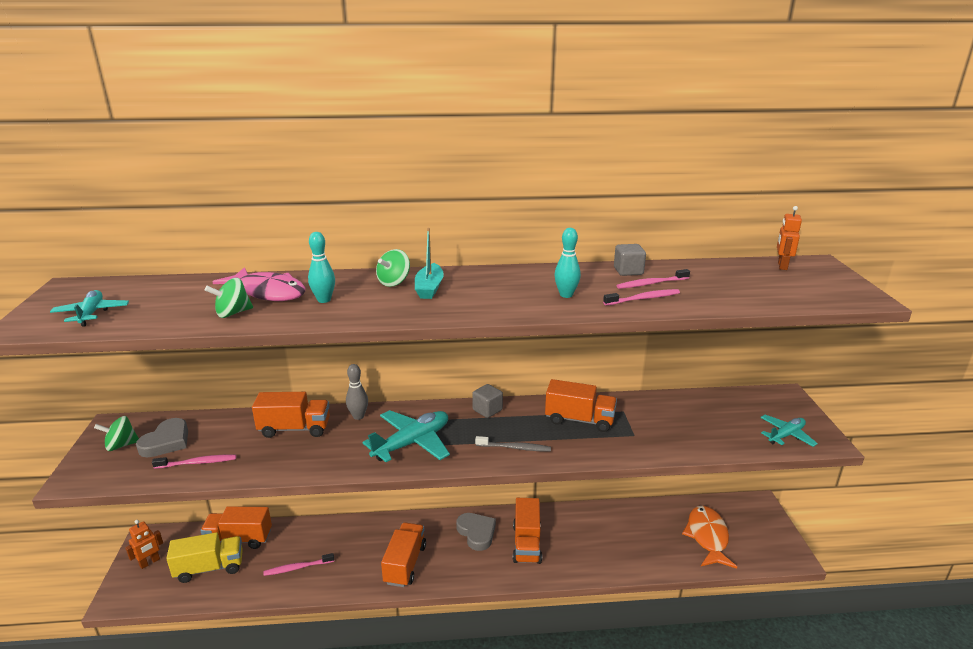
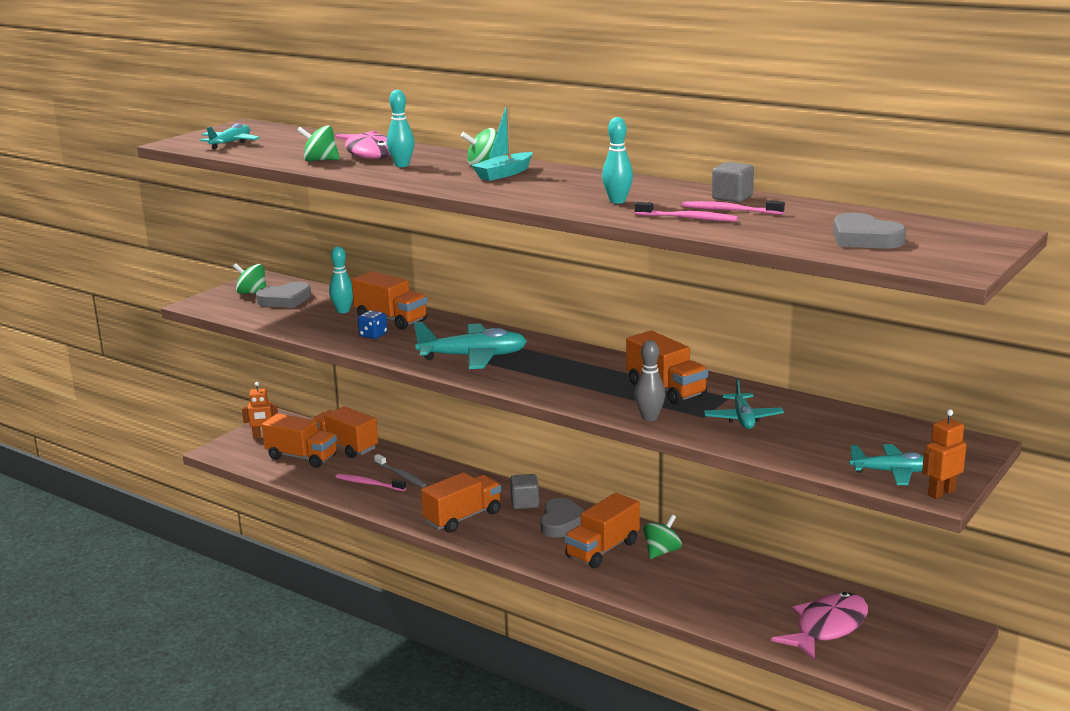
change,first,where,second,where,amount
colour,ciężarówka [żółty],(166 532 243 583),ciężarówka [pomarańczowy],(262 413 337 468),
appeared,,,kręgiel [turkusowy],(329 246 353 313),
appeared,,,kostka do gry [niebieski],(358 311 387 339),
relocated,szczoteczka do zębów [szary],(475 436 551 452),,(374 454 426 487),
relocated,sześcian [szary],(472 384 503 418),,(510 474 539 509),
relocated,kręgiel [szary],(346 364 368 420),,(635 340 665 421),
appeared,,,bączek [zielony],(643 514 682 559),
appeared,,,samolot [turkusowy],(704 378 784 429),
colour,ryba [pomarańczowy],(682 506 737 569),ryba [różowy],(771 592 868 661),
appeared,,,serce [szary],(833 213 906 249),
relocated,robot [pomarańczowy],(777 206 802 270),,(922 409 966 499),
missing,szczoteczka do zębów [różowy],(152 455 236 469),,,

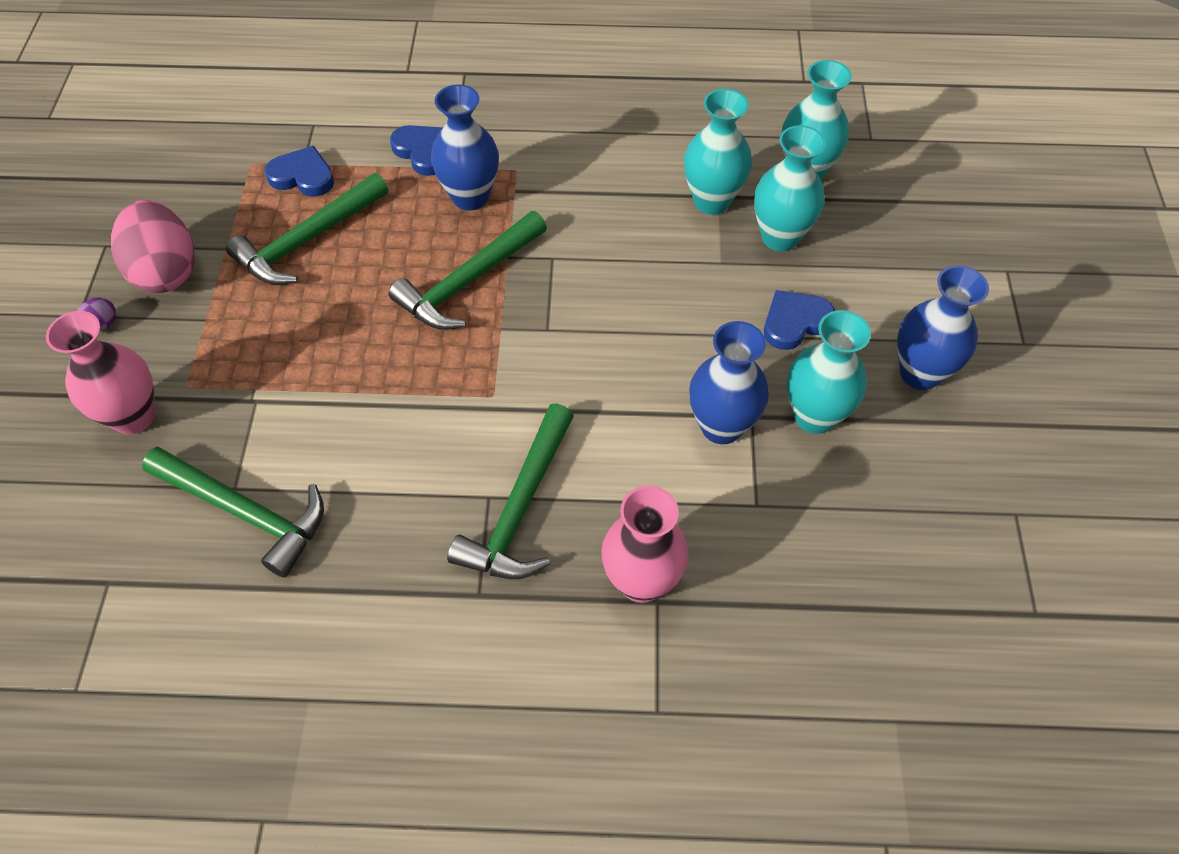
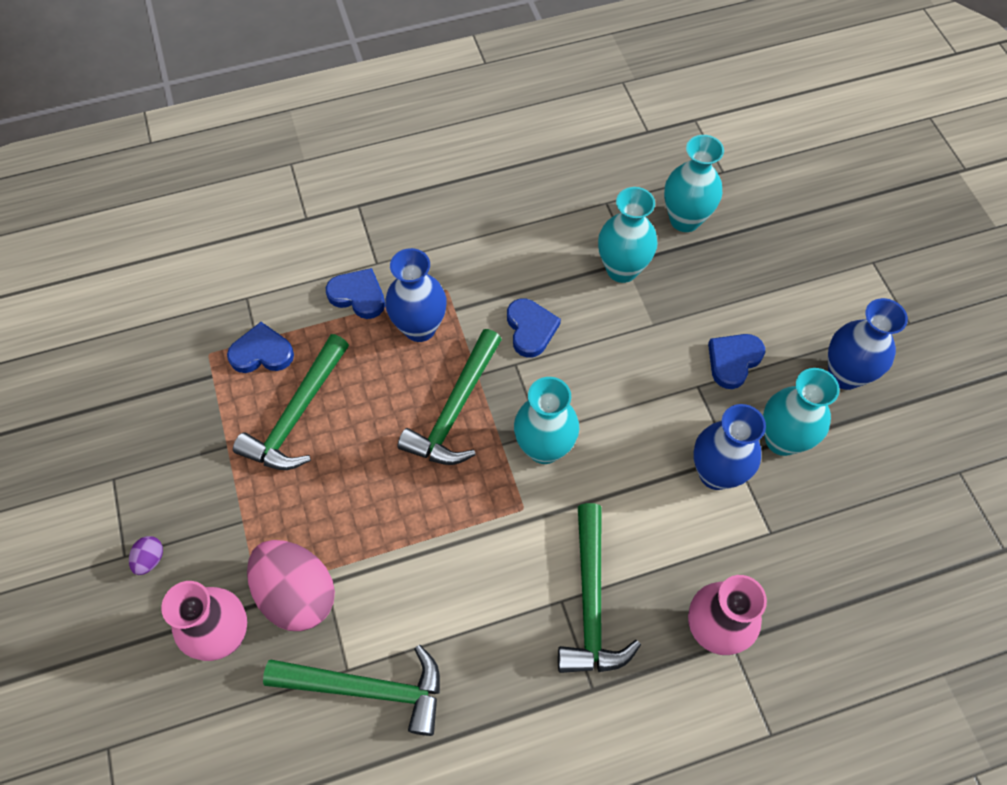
change,first,where,second,where,amount
relocated,jajko [różowy],(111 200 195 293),,(247 540 335 631),
appeared,,,serce [niebieski],(507 299 561 358),
relocated,wazon [turkusowy],(754 125 826 251),,(514 377 579 464),

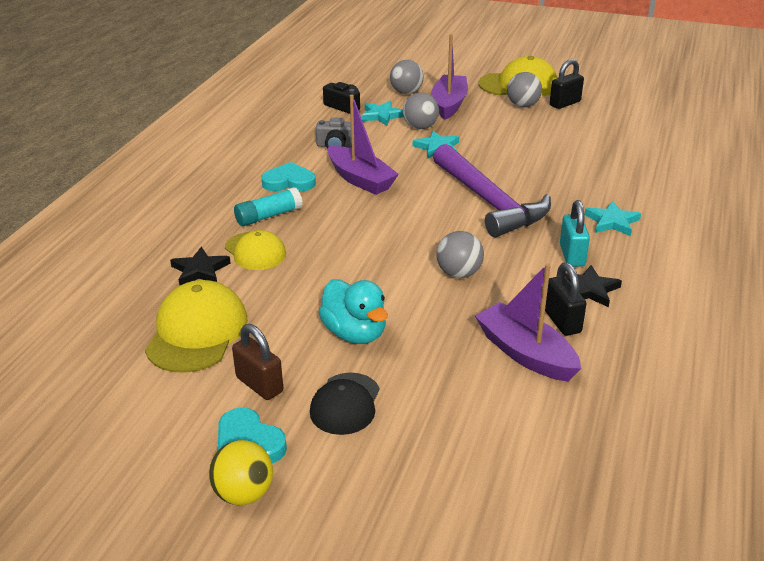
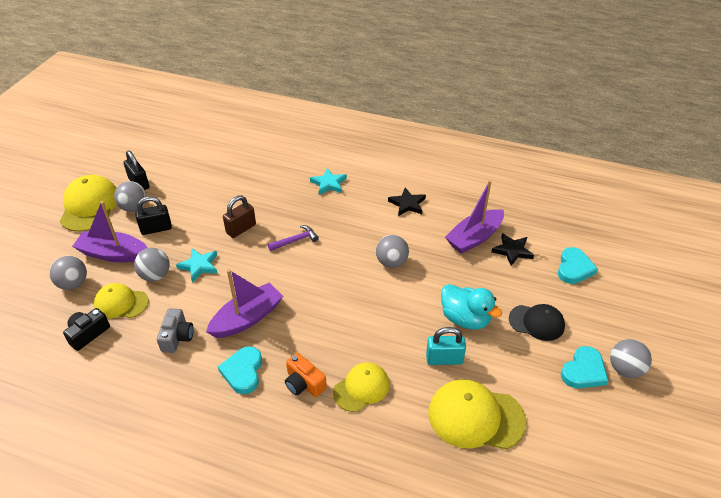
change,first,where,second,where,amount
exchanged,gwiazda [turkusowy],(361 101 404 126),czapka [żółty],(94 283 149 318),
relocated,kłódka [czarny],(545 262 586 336),,(135 196 172 235),
relocated,kłódka [brązowy],(232 324 283 400),,(223 195 256 238),
size,młotek [fioletowy],(433 144 551 237),,(268 225 319 251),x0.41
exchanged,klej w sztyfcie [turkusowy],(234 187 303 226),aparat fotograficzny [pomarańczowy],(285 353 327 397),
relocated,kłódka [turkusowy],(560 200 590 267),,(426 327 466 365),
spun,kaczka [turkusowy],(318 279 388 344),,(441 284 502 329),75 degrees clockwise
relocated,gwiazda [czarny],(170 247 231 285),,(491 233 534 266),
appeared,,,serce [turkusowy],(558 247 598 284),
colour,piłka [żółty],(209 440 273 505),piłka [szary],(610 339 652 378),

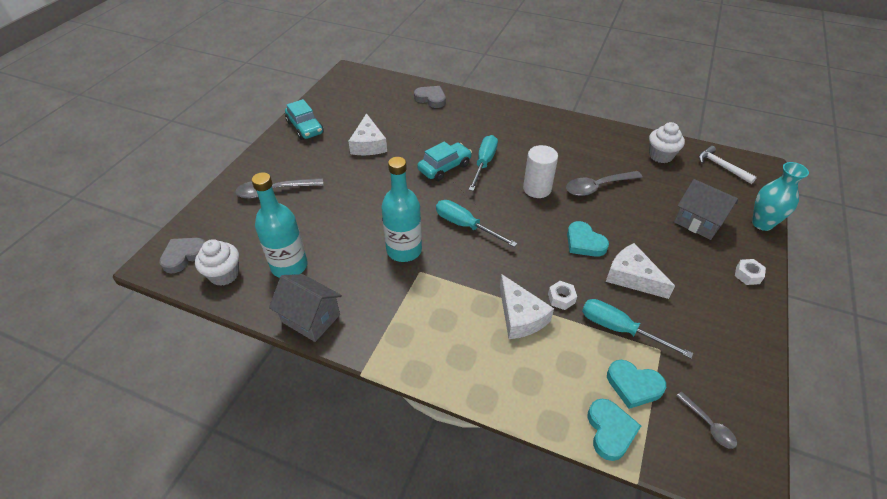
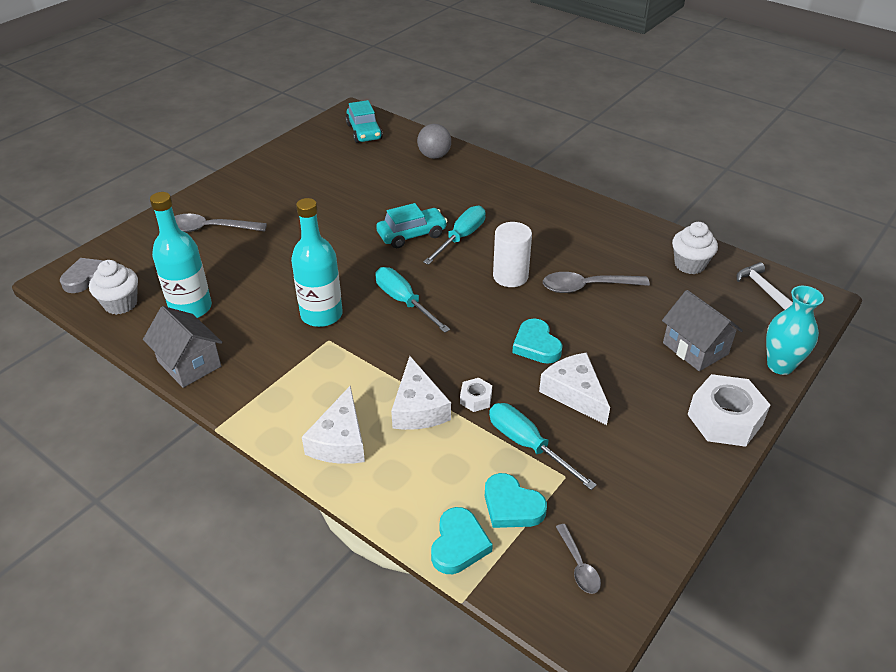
change,first,where,second,where,amount
relocated,ser [biały],(348 113 387 155),,(302 386 365 464),
relocated,samochód [turkusowy],(285 99 324 140),,(346 100 383 143),
exchanged,serce [szary],(414 86 446 108),piłka [szary],(417 124 451 159),
size,nakrętka [biały],(735 259 766 285),,(687 374 770 447),x2.08

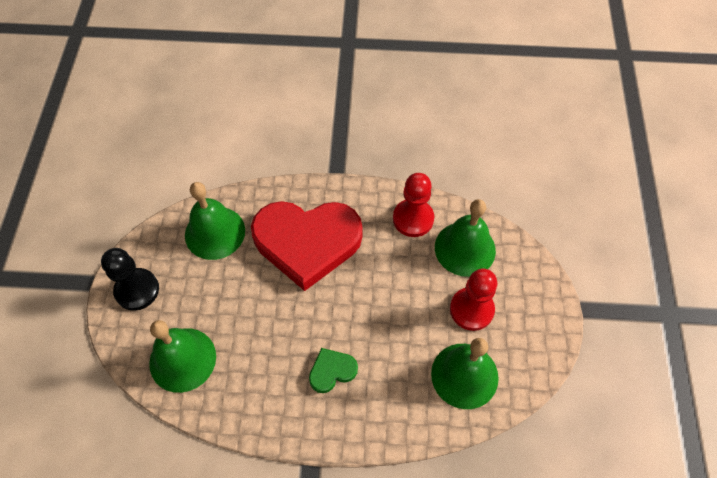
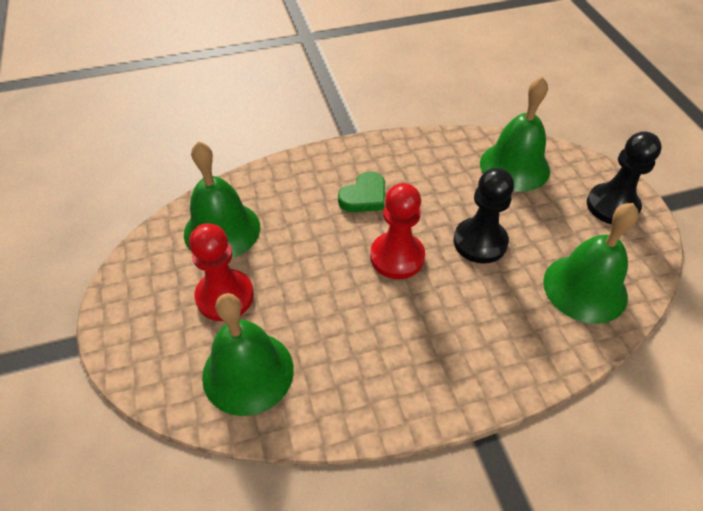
change,first,where,second,where,amount
relocated,pionek [czerwony],(393 173 434 237),,(370 183 425 279),
appeared,,,pionek [czarny],(454 168 514 264),
missing,serce [czerwony],(251 201 363 291),,,

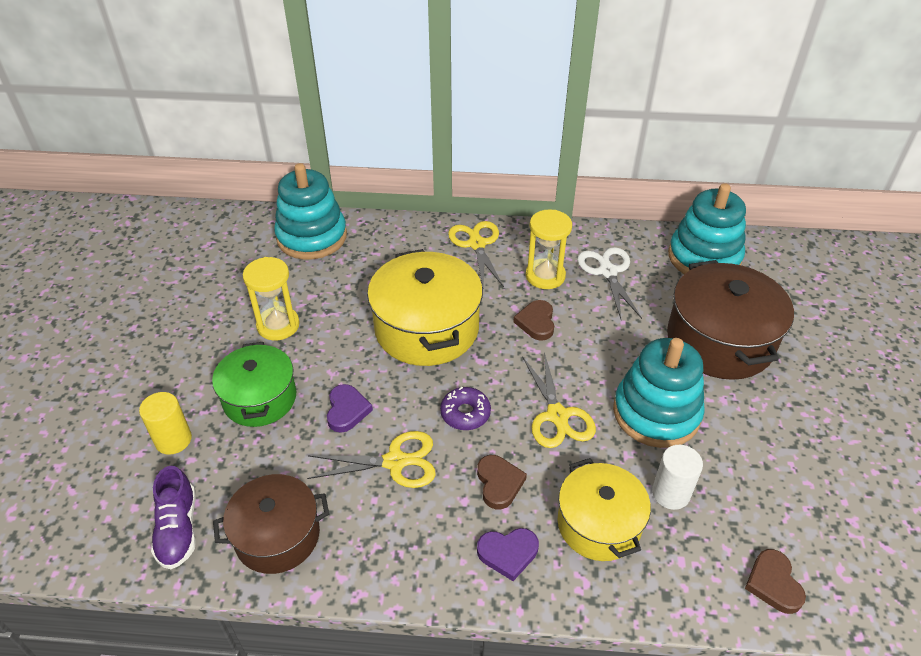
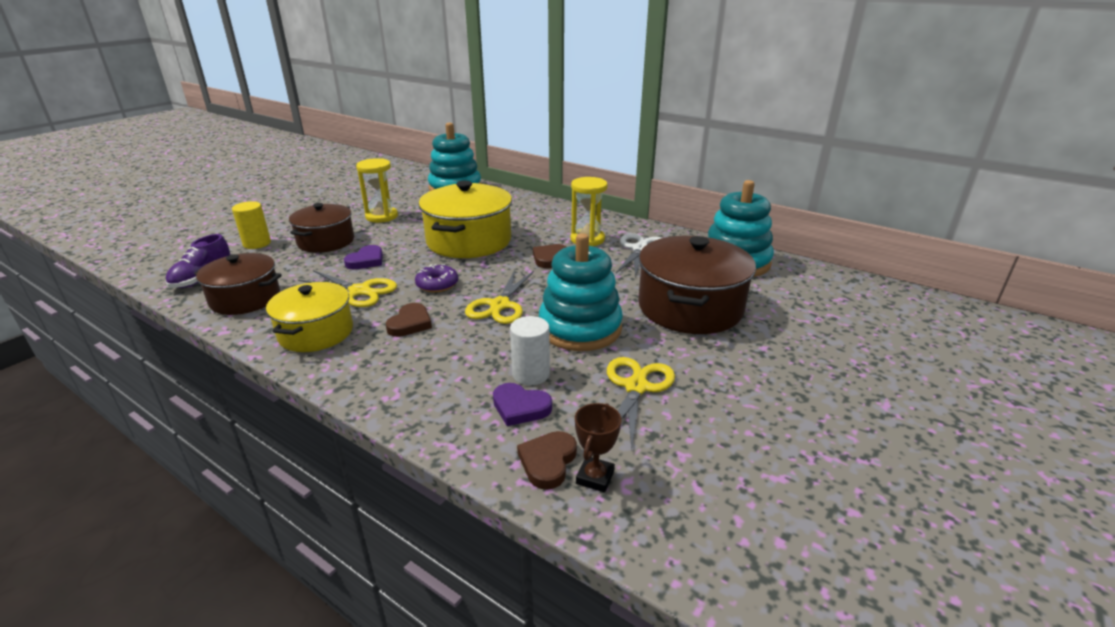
change,first,where,second,where,amount
relocated,garnek [żółty],(558 458 651 561),,(266 282 353 352),
colour,garnek [zielony],(212 342 296 427),garnek [brązowy],(289 203 354 253),
relocated,serce [fioletowy],(477 528 539 581),,(493 383 552 426),
appeared,,,puchar [brązowy],(575 403 621 493),
relocated,nożyczki [żółty],(448 221 504 287),,(607 357 675 449),

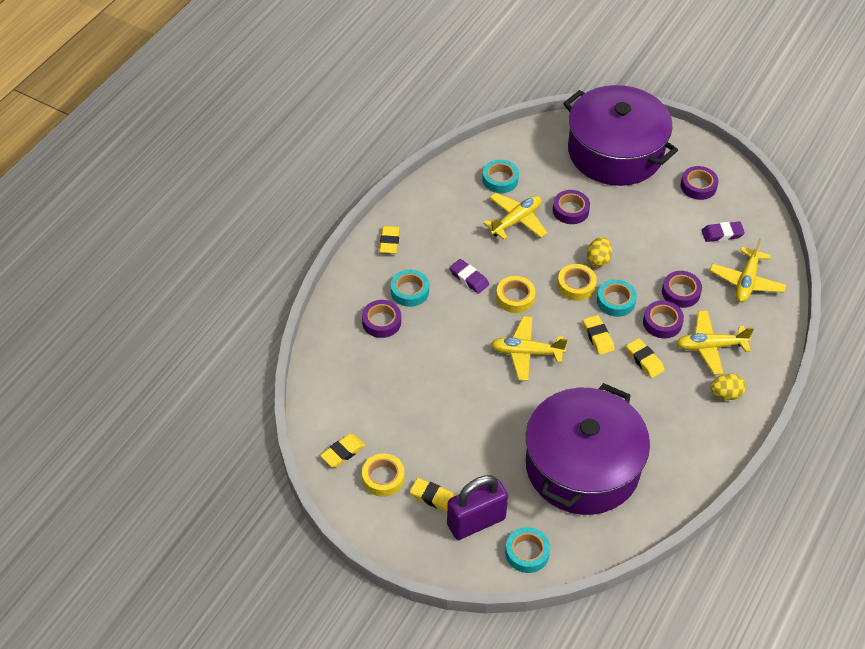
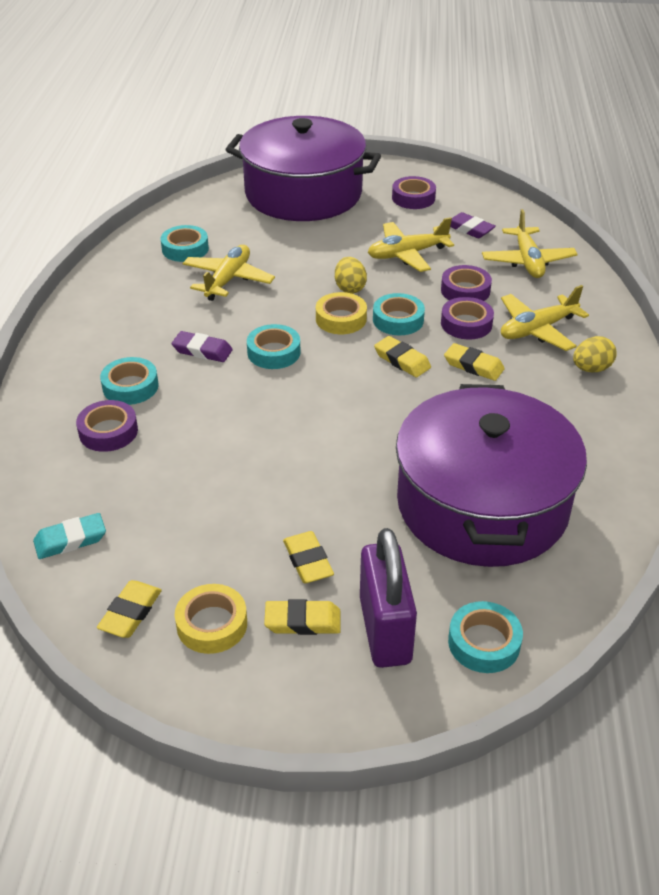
change,first,where,second,where,amount
appeared,,,gumka do mazania [turkusowy],(33 513 106 559),
colour,taśma klejąca [żółty],(496 276 535 313),taśma klejąca [turkusowy],(247 324 301 369),
relocated,gumka do mazania [żółty],(379 226 400 254),,(283 531 334 583),
spun,kłódka [fioletowy],(447 475 508 540),,(360 528 417 668),45 degrees counterclockwise
relocated,samolot [żółty],(490 316 567 381),,(368 217 454 272),
spun,gumka do mazania [fioletowy],(702 221 745 242),,(450 212 496 238),75 degrees clockwise
missing,taśma klejąca [fioletowy],(553 190 590 224),,,

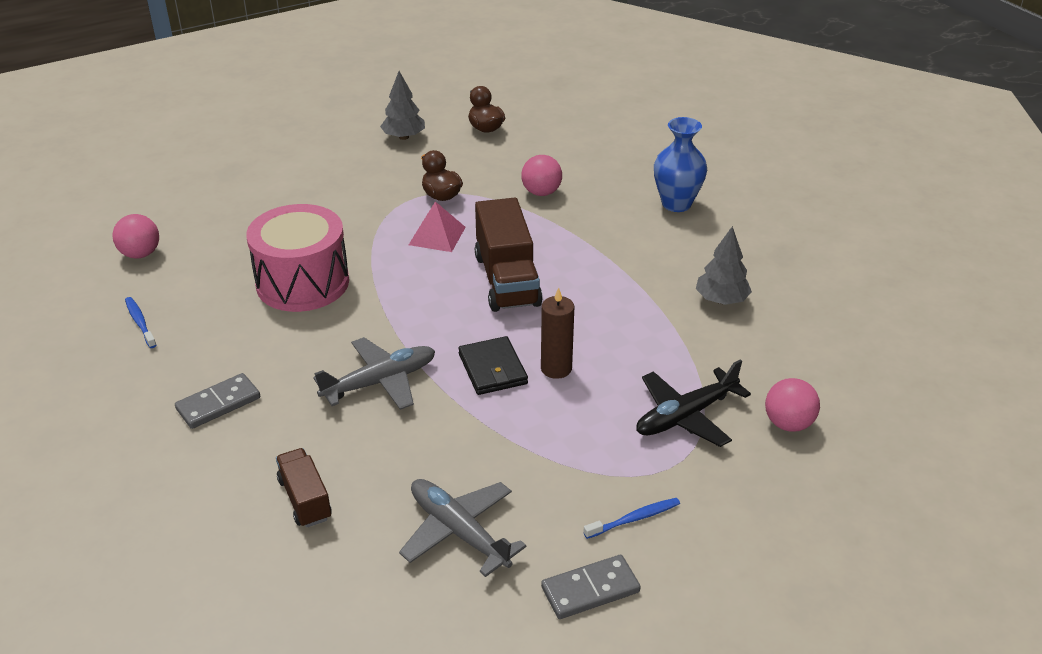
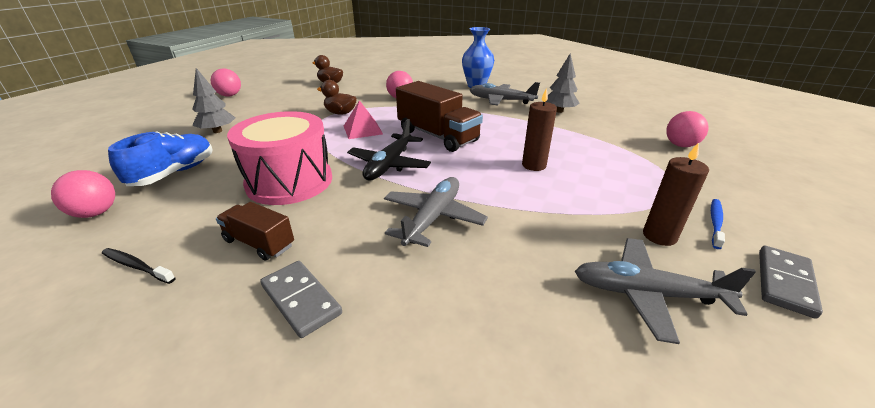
change,first,where,second,where,amount
colour,szczoteczka do zębów [niebieski],(125 297 157 348),szczoteczka do zębów [czarny],(102 248 176 284),
appeared,,,but [niebieski],(108 131 213 186),
relocated,drzewko [szary],(380 71 425 140),,(192 68 235 133),
appeared,,,piłka [różowy],(211 68 241 97),
relocated,ciężarówka [brązowy],(276 448 332 528),,(216 202 294 261),
spun,kostka domina [szary],(175 373 260 429),,(260 261 342 338),60 degrees counterclockwise
relocated,samolot [czarny],(636 359 751 447),,(347 119 431 180),
appeared,,,samolot [szary],(470 82 540 105),
appeared,,,świeca [brązowy],(643 142 709 246),
missing,portfel [czarny],(458 336 528 395),,,

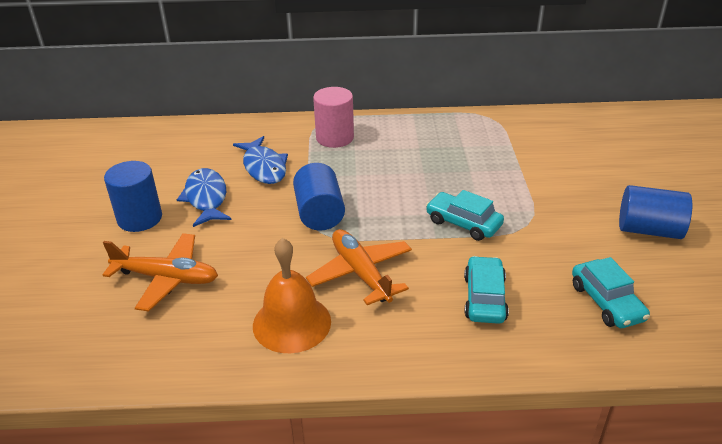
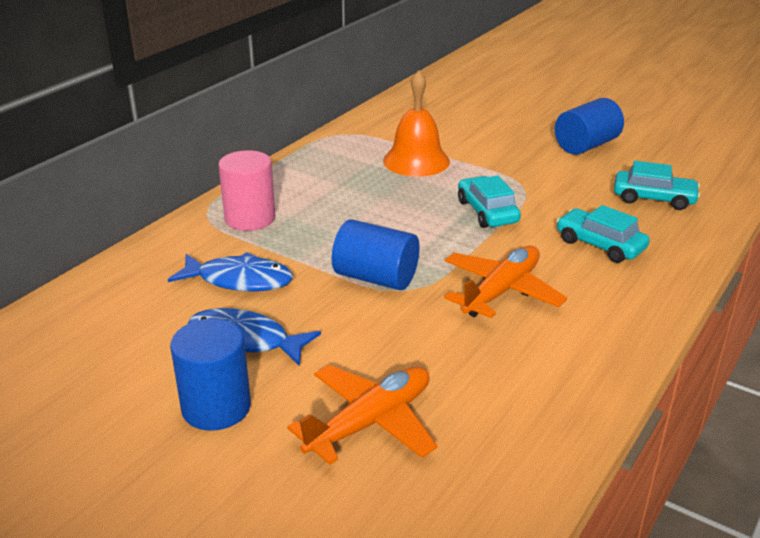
change,first,where,second,where,amount
relocated,dzwonek [pomarańczowy],(253 238 331 353),,(383 70 450 177),
spun,samolot [pomarańczowy],(306 229 412 305),,(444 246 567 318),120 degrees clockwise
spun,samochód [turkusowy],(426 190 504 241),,(458 175 521 228),90 degrees clockwise

